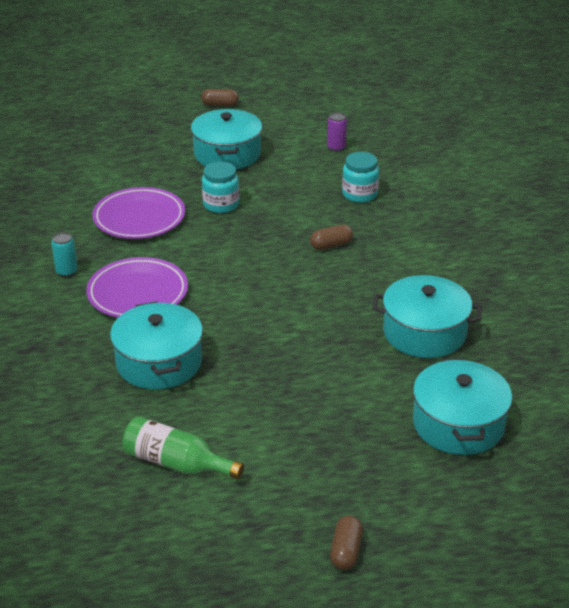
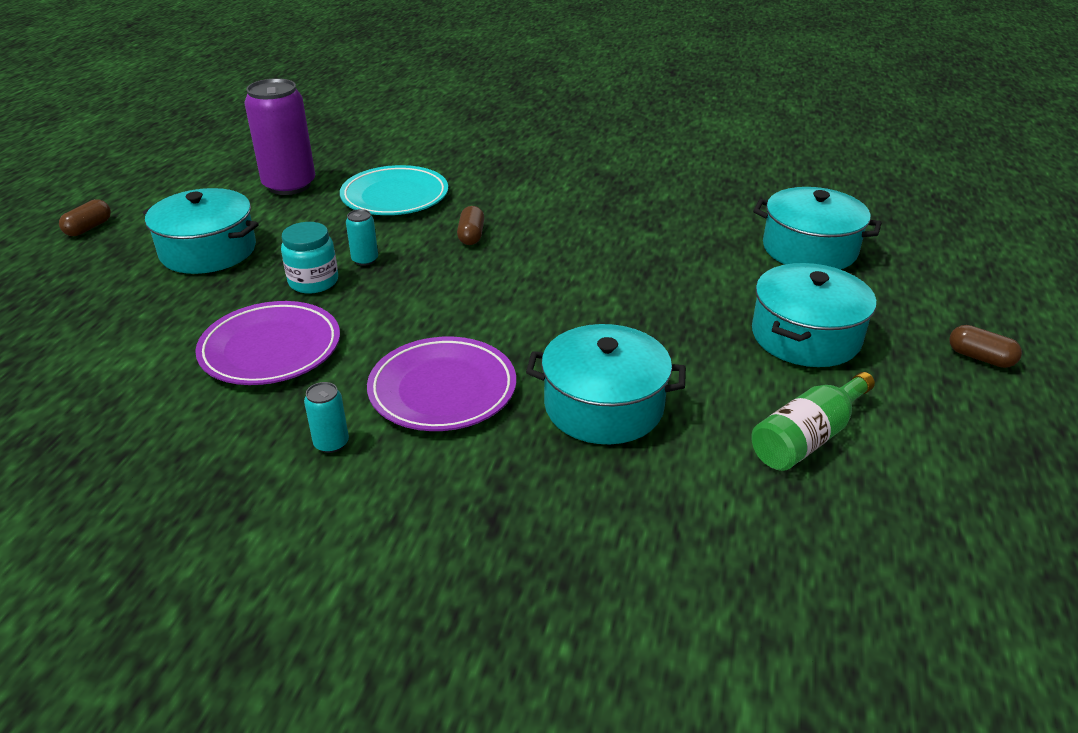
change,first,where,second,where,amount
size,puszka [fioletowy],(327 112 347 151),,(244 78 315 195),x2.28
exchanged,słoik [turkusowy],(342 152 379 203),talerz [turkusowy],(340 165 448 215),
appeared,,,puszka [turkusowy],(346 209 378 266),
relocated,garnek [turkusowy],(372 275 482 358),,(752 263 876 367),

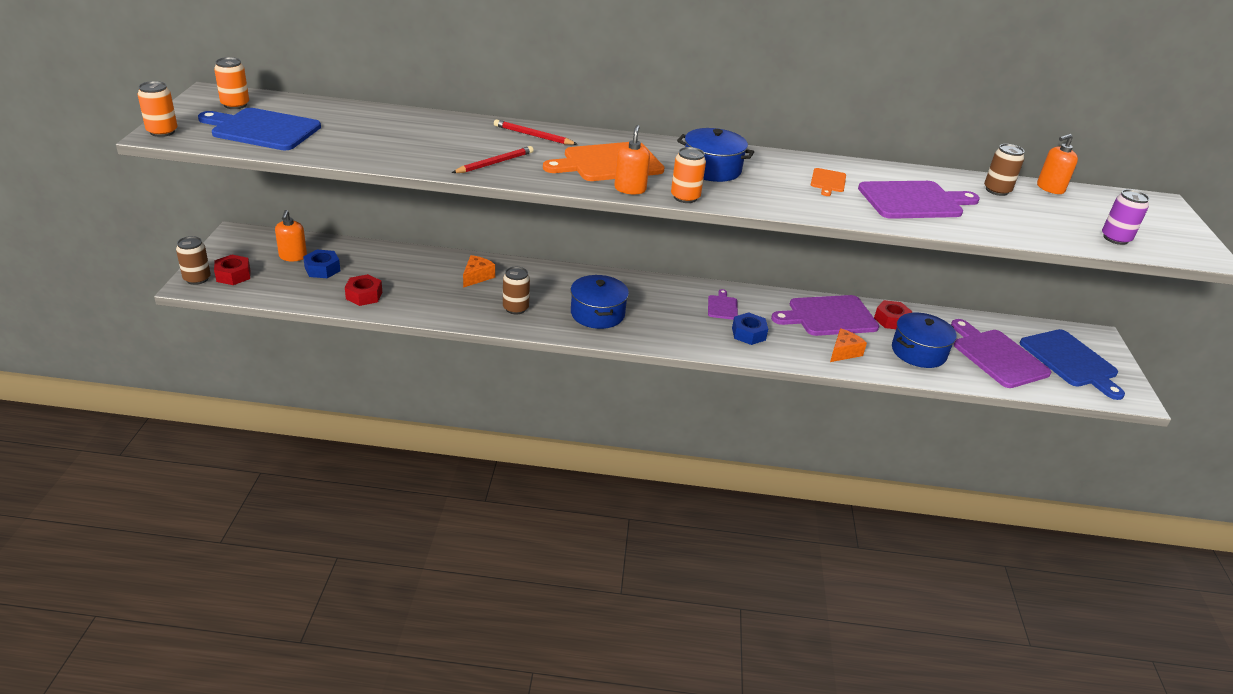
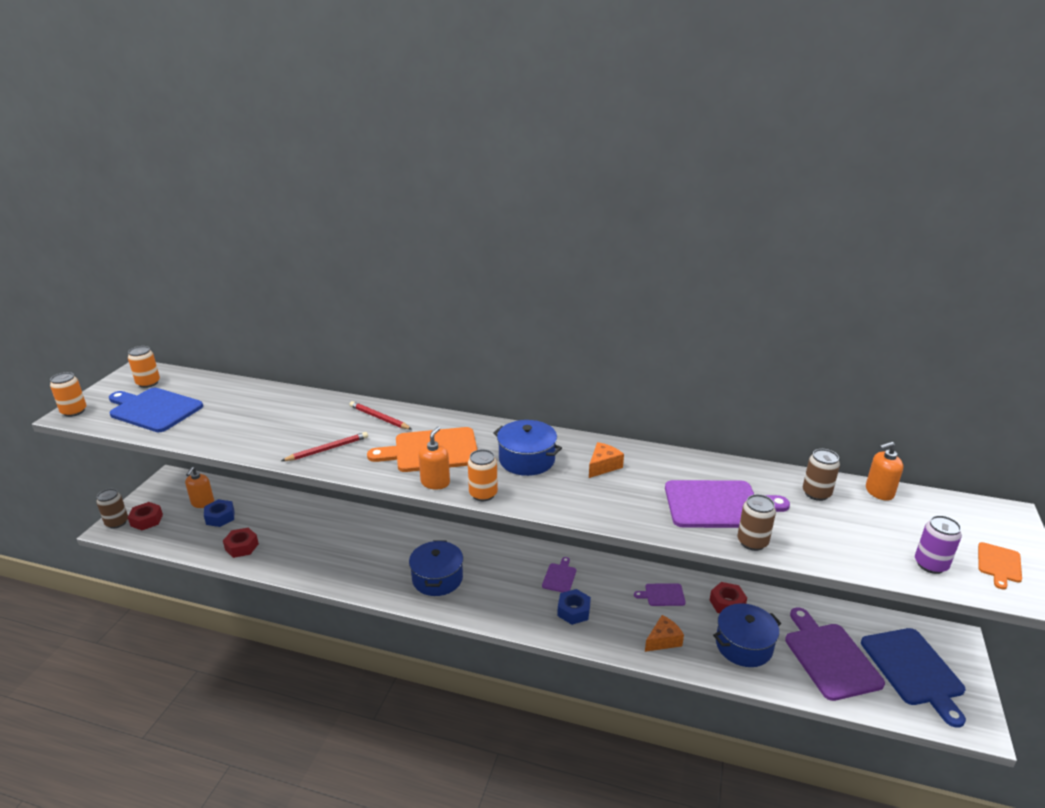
change,first,where,second,where,amount
relocated,ser [pomarańczowy],(463 255 495 288),,(589 442 624 478),
size,deska do krojenia [fioletowy],(771 295 879 336),,(634 583 686 606),x0.49
relocated,puszka [brązowy],(503 267 530 315),,(737 494 776 551),
relocated,deska do krojenia [pomarańczowy],(811 168 846 196),,(978 542 1022 590),

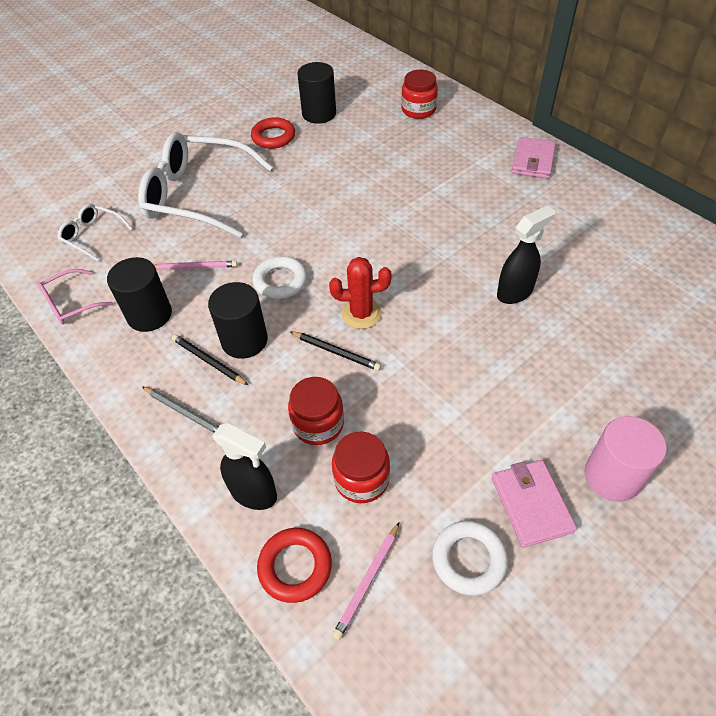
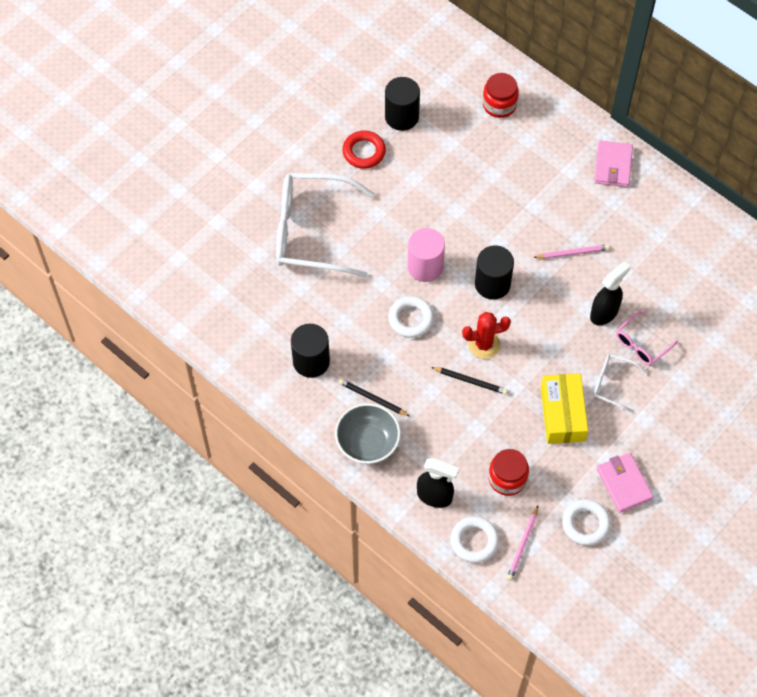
change,first,where,second,where,amount
exchanged,ołówek [szary],(142 386 219 433),miska [szary],(335 403 400 464),
relocated,walec [różowy],(584 416 667 502),,(408 228 445 282),
colour,pierścień [czerwony],(257 528 332 603),pierścień [biały],(450 516 499 563),
relocated,walec [czarny],(208 282 268 359),,(475 245 514 300),
relocated,ołówek [różowy],(154 261 238 270),,(533 244 610 259),
appeared,,,pudełko [żółty],(541 374 588 444),
relocated,okulary [biały],(57 204 133 261),,(593 354 647 413),
relocated,okulary [różowy],(38 269 113 324),,(616 312 678 365),
missing,słoik [czerwony],(288 377 344 445),,,

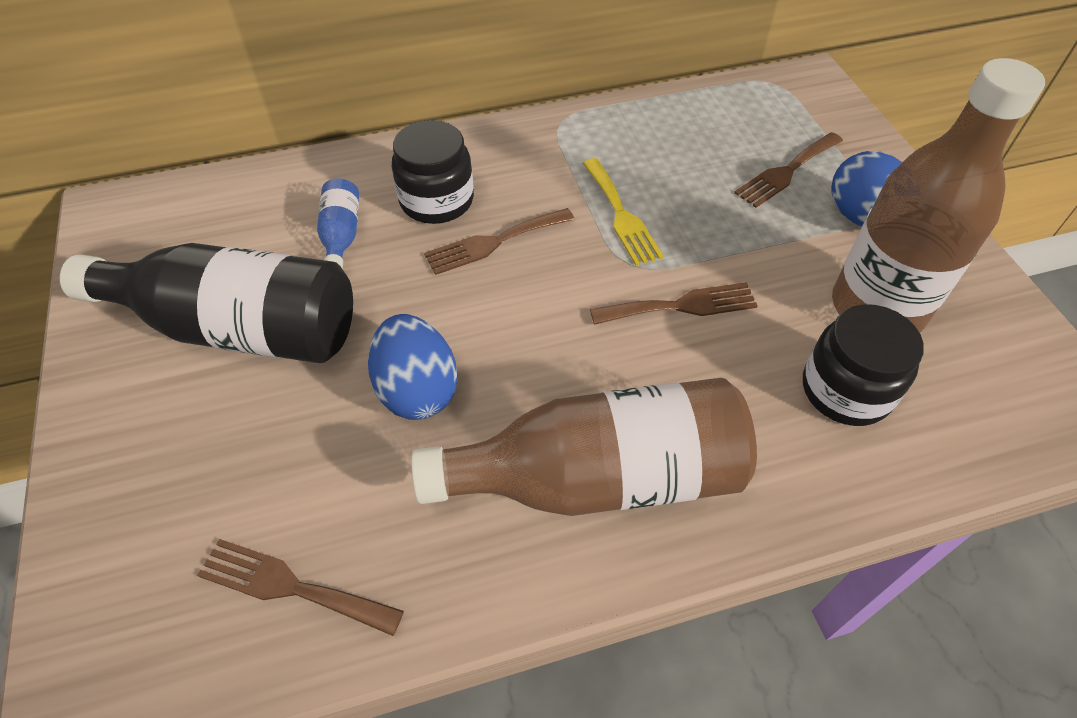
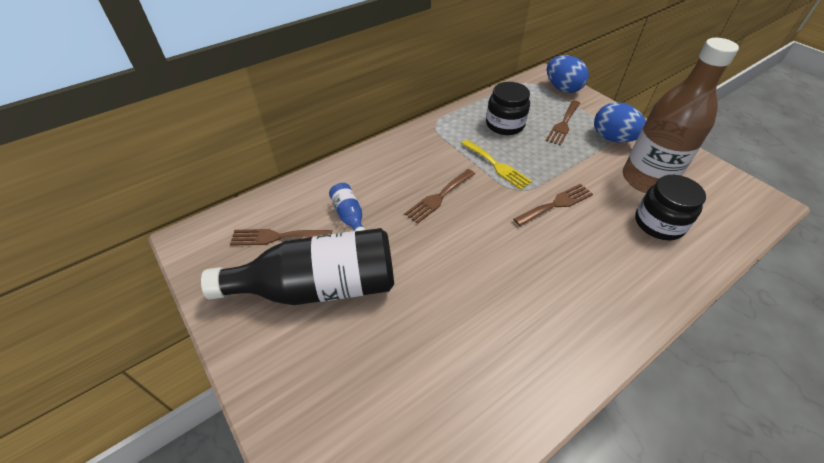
change,first,where,second,where,amount
relocated,widelec [brązowy],(197 539 404 636),,(230 229 332 246),
relocated,słoik [czarny],(392 120 474 224),,(486 82 530 135),
relocated,jajko [niebieski],(368 314 458 420),,(547 55 589 93),
missing,butelka [brązowy],(411 378 757 516),,,

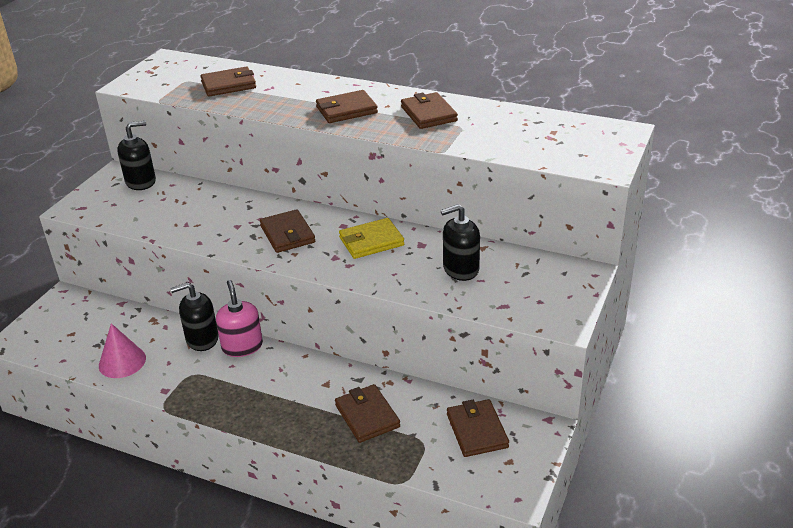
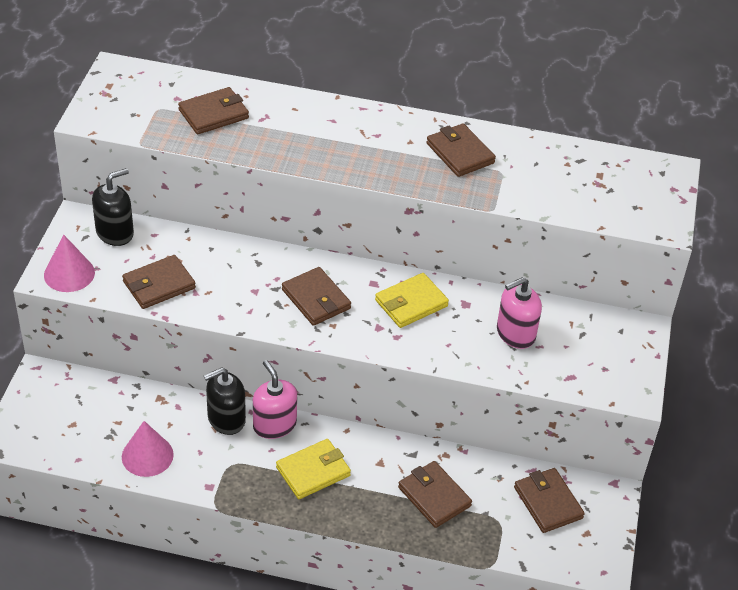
change,first,where,second,where,amount
appeared,,,stożek [różowy],(44 235 95 292),
relocated,portfel [brązowy],(316 90 378 123),,(122 255 196 309),
appeared,,,portfel [żółty],(276 439 351 499),
colour,dozownik mydła [czarny],(440 204 480 281),dozownik mydła [różowy],(497 277 542 349),

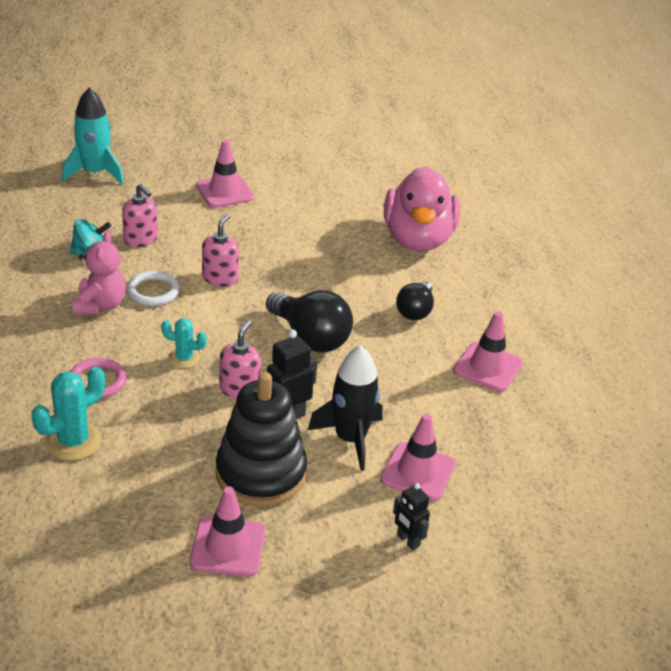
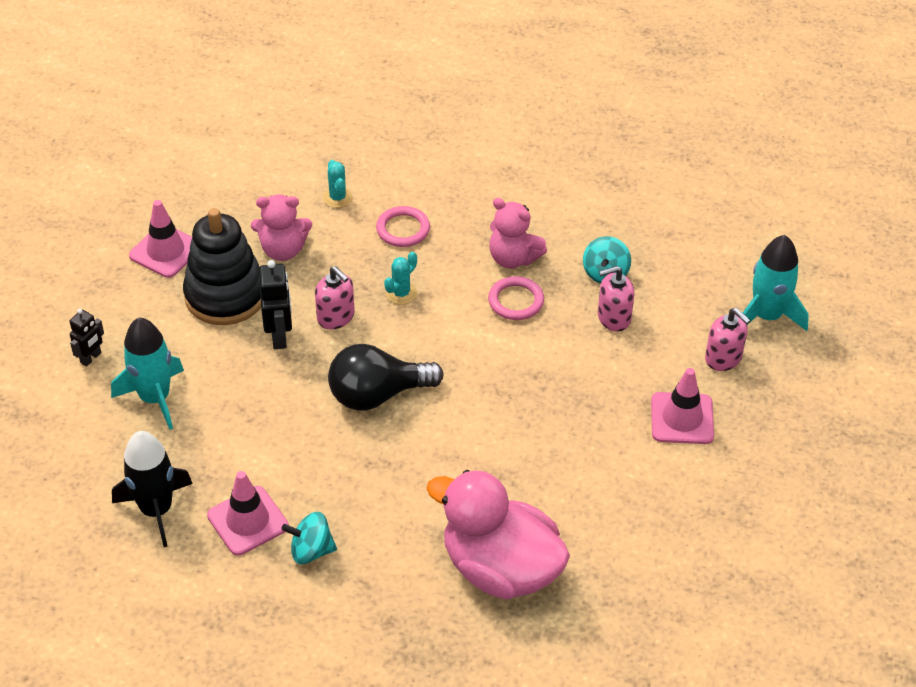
change,first,where,second,where,amount
spun,robot [czarny],(393 483 430 550),,(70 309 104 366),135 degrees clockwise
exchanged,pachołek [różowy],(380 413 456 501),rakieta [turkusowy],(111 318 184 430),
relocated,rakieta [czarny],(308 345 382 471),,(112 431 193 547),
appeared,,,miś [różowy],(251 194 312 261),
appeared,,,bączek [turkusowy],(281 512 337 564),
size,kaktus [turkusowy],(31 367 105 461),,(323 160 353 208),x0.61
colour,pierścień [biały],(126 271 179 306),pierścień [różowy],(488 276 544 320),
relocated,dozownik mydła [różowy],(202 214 239 286),,(705 308 751 371),
missing,żarówka [czarny],(396 281 434 320),,,

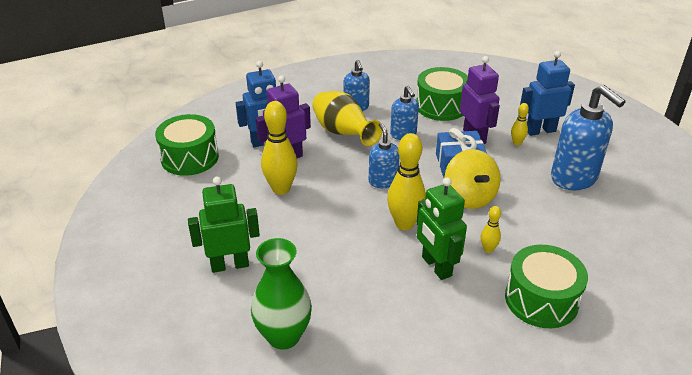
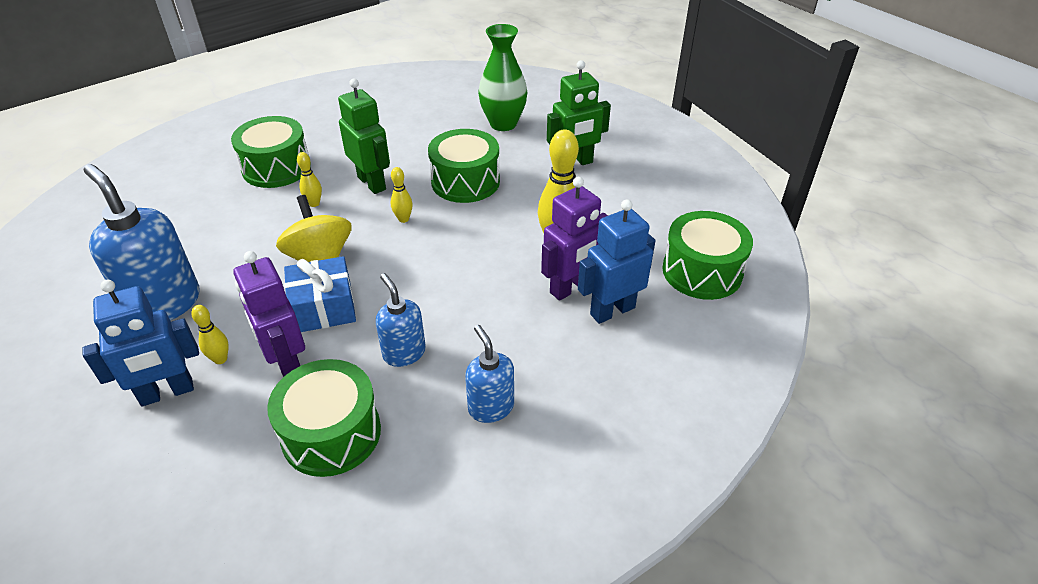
change,first,where,second,where,amount
size,kręgiel [żółty],(387 133 426 230),,(391 167 413 223),x0.50
appeared,,,bęben [zielony],(428 129 500 203),
missing,wazon [żółty],(312 91 383 146),,,
missing,dozownik mydła [niebieski],(369 123 399 188),,,

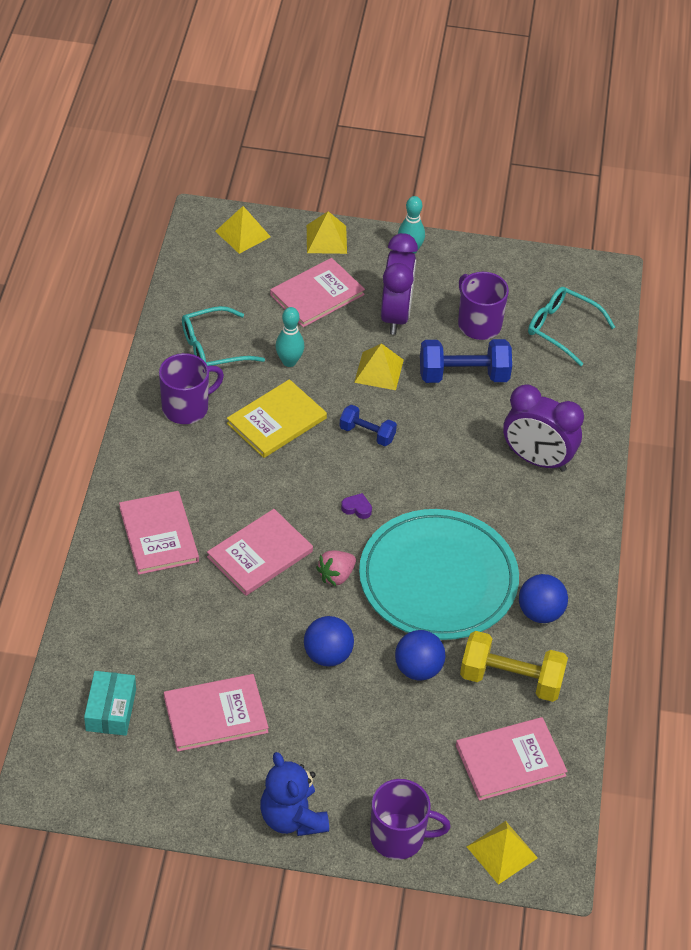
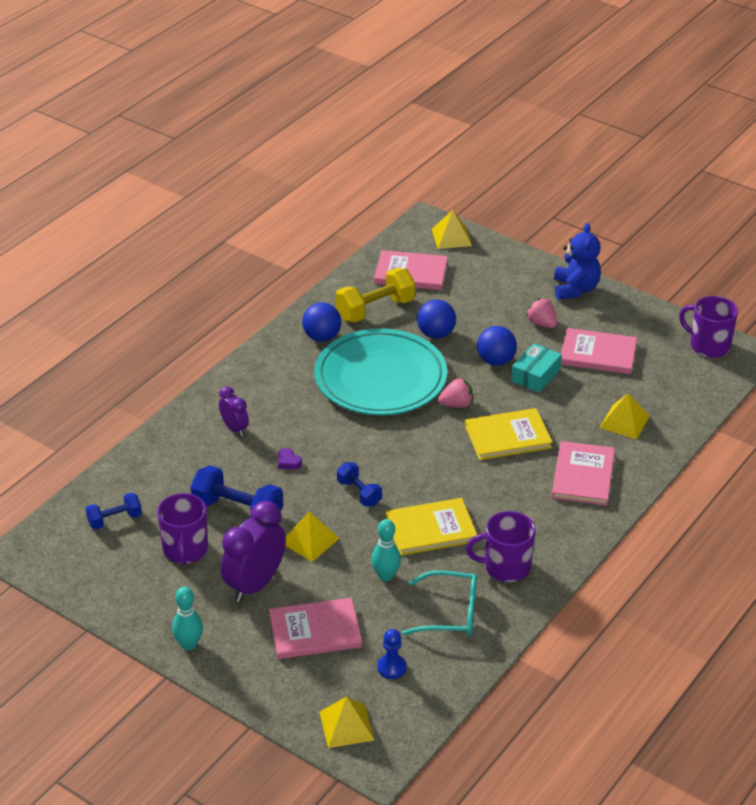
change,first,where,second,where,amount
exchanged,okulary [turkusowy],(528 287 615 366),hantel [niebieski],(86 493 142 530),
size,budzik [fioletowy],(503 384 584 472),,(219 386 249 436),x0.54
relocated,serce [fioletowy],(341 493 372 519),,(278 448 302 470),
spun,hantel [żółty],(460 631 568 702),,(336 268 415 323),75 degrees counterclockwise
appeared,,,pionek [niebieski],(377 629 407 679),
colour,książka [różowy],(207 509 313 596),książka [żółty],(465 408 553 460),
relocated,pudełko [turkusowy],(84 671 136 736),,(511 343 562 393),
appeared,,,truskawka [różowy],(526 298 557 328),
relocated,piramida [żółty],(307 211 347 254),,(599 393 650 440),
relocated,kubek [fioletowy],(370 779 451 860),,(679 296 738 358),

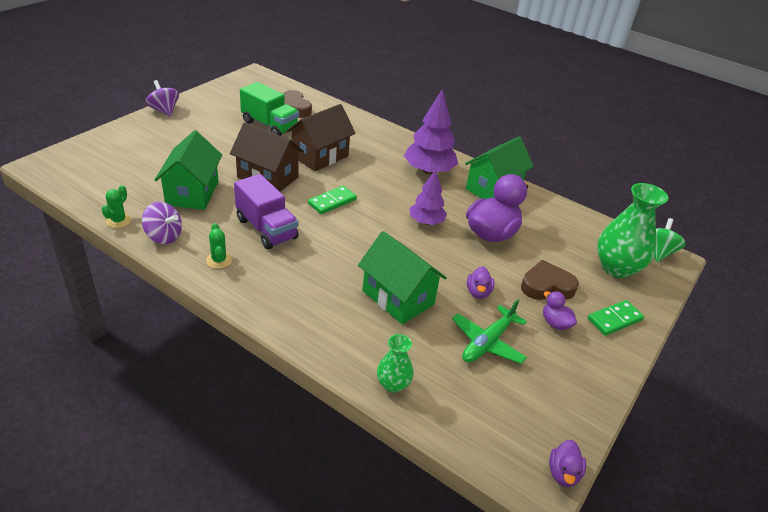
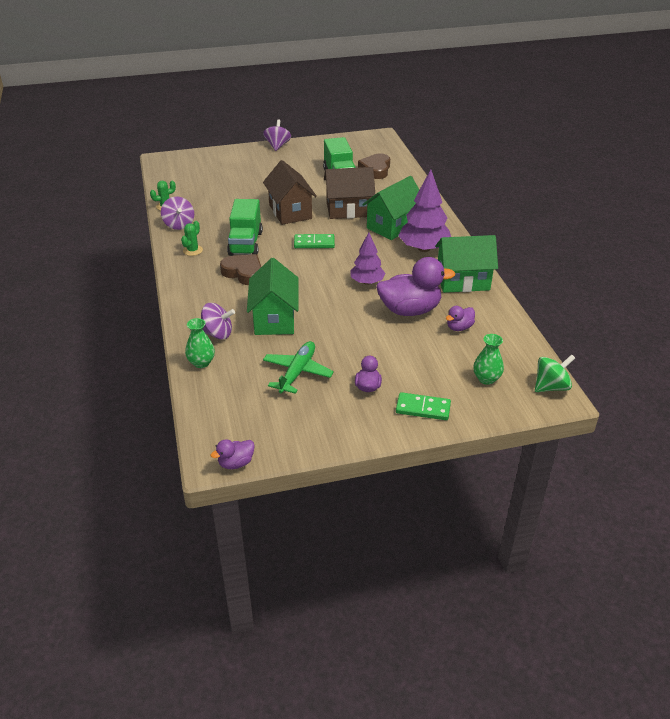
change,first,where,second,where,amount
appeared,,,bączek [fioletowy],(201 303 235 339),
relocated,serce [brązowy],(521 260 579 300),,(220 254 261 285),
colour,ciężarówka [fioletowy],(234 174 299 249),ciężarówka [zielony],(227 199 263 256),
spun,samolot [zielony],(452 299 527 364),,(263 341 334 394),120 degrees clockwise
relocated,domek [zielony],(155 130 222 210),,(362 176 419 240),
relocated,kaczka [fioletowy],(467 266 495 299),,(446 306 475 331),
size,wazon [zielony],(597 183 668 278),,(473 334 504 385),x0.53

